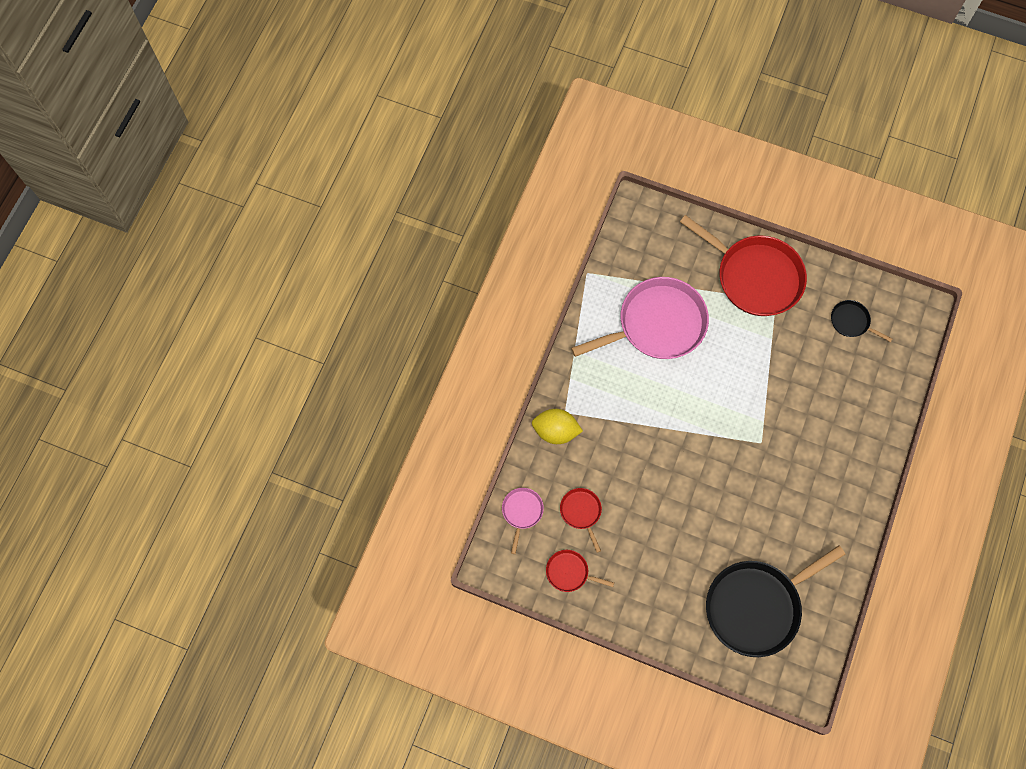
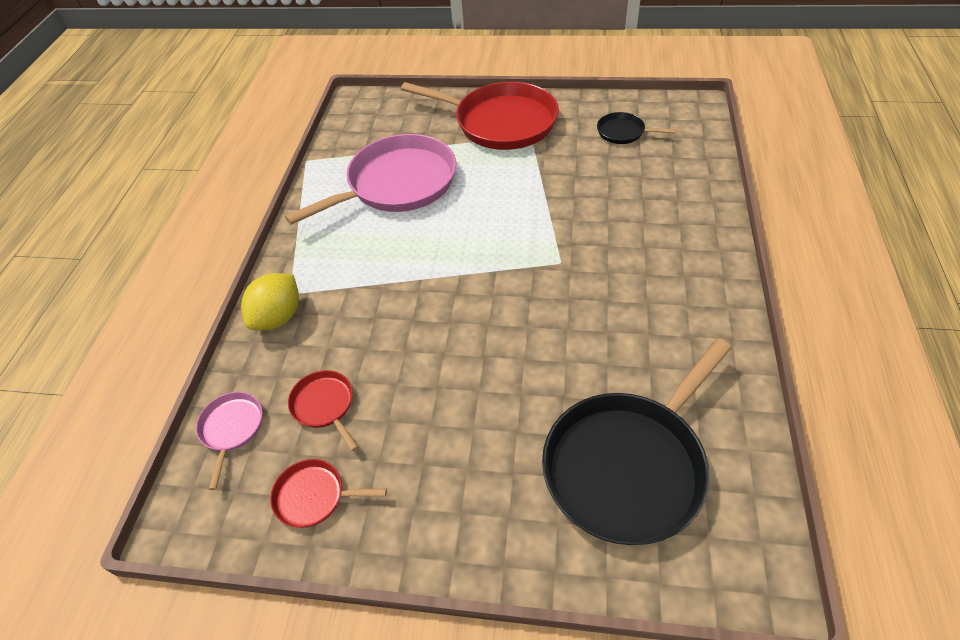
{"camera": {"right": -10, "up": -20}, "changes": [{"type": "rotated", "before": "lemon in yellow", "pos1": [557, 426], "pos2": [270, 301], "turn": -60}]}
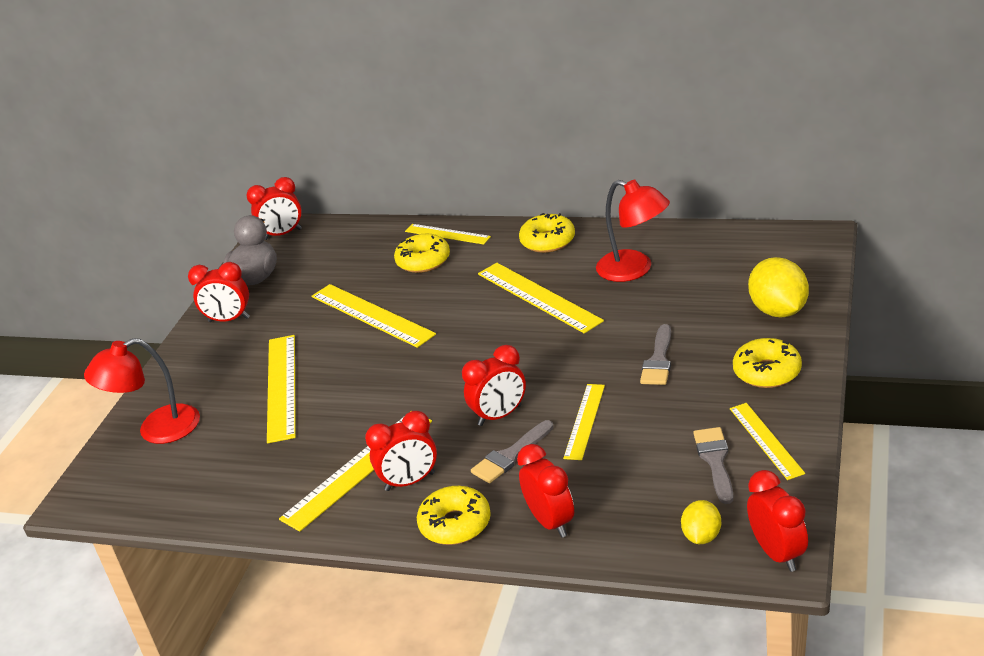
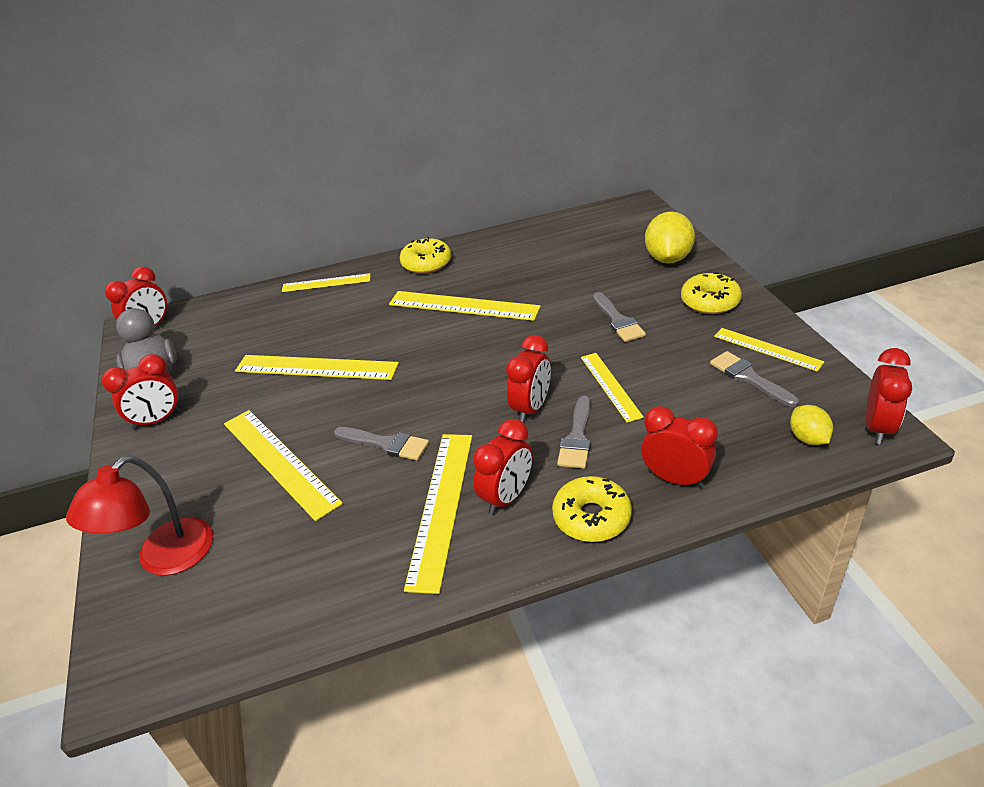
{"camera": {"right": -35, "up": 5}, "changes": [{"type": "gone", "before": "donut in yellow", "pos1": [422, 253]}, {"type": "gone", "before": "lamp in red", "pos1": [633, 231]}, {"type": "rotated", "before": "clock in red", "pos1": [777, 521], "pos2": [889, 396], "turn": 75}, {"type": "rotated", "before": "lemon in yellow", "pos1": [778, 287], "pos2": [670, 237], "turn": 60}, {"type": "new", "after": "brush in grey", "pos2": [381, 444]}]}
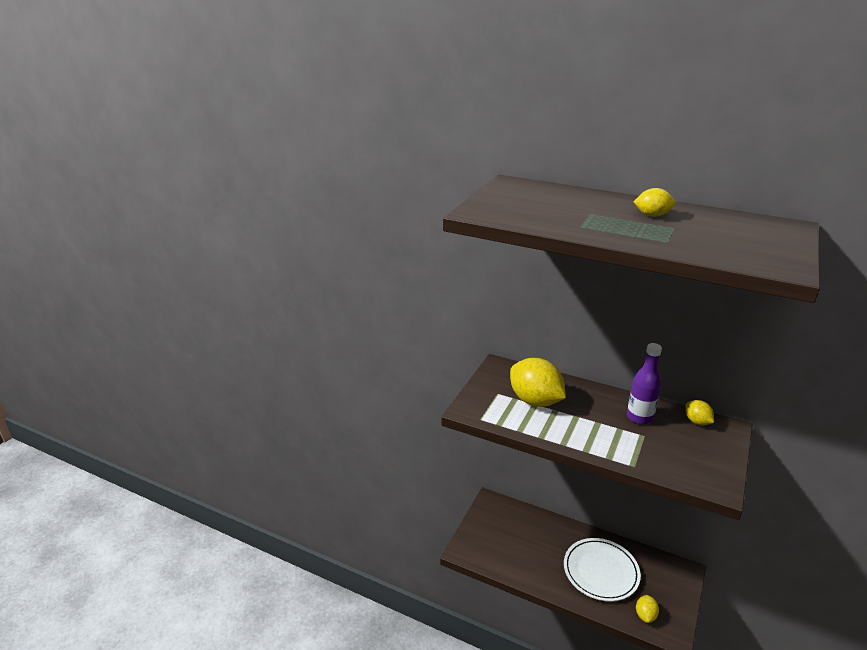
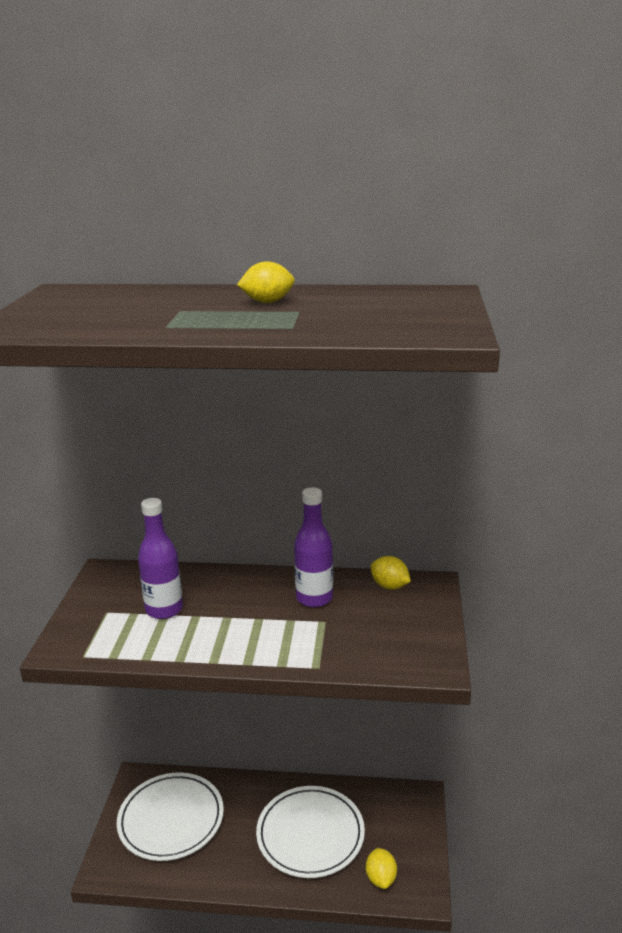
{"camera": {"right": -20, "up": -5}, "changes": [{"type": "swapped", "before": "lemon in yellow", "after": "bottle in purple", "pos1": [538, 382], "pos2": [160, 558]}, {"type": "new", "after": "plate in white", "pos2": [170, 816]}]}
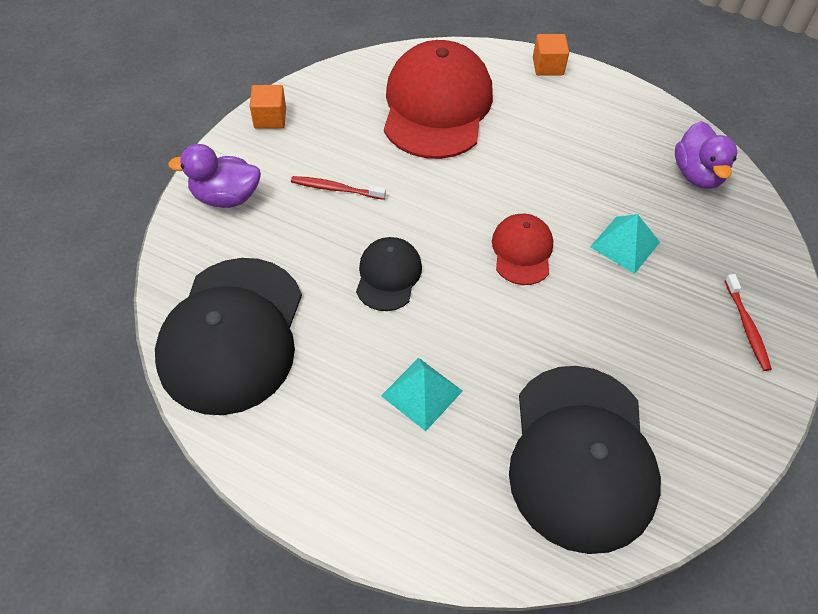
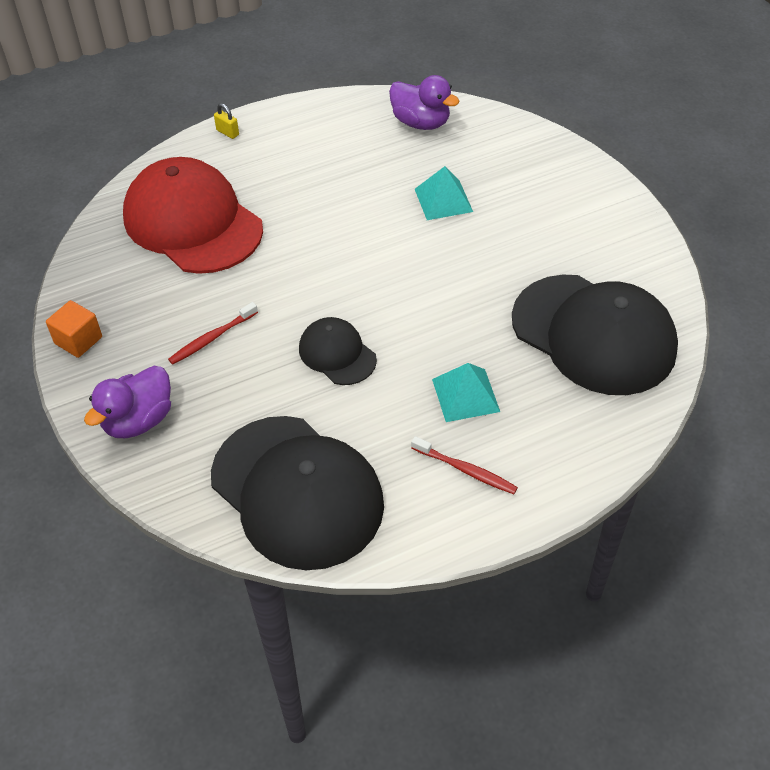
{"camera": {"right": -50, "up": -5}, "changes": [{"type": "gone", "before": "cap in red", "pos1": [522, 249]}, {"type": "swapped", "before": "cube in orange", "after": "padlock in yellow", "pos1": [551, 54], "pos2": [226, 121]}, {"type": "shifted", "before": "toothbrush in red", "pos1": [748, 322], "pos2": [464, 465]}]}
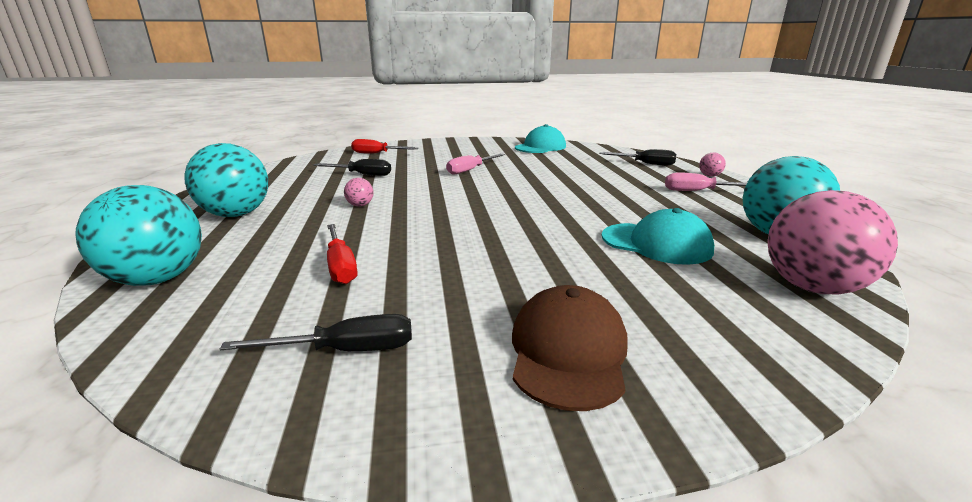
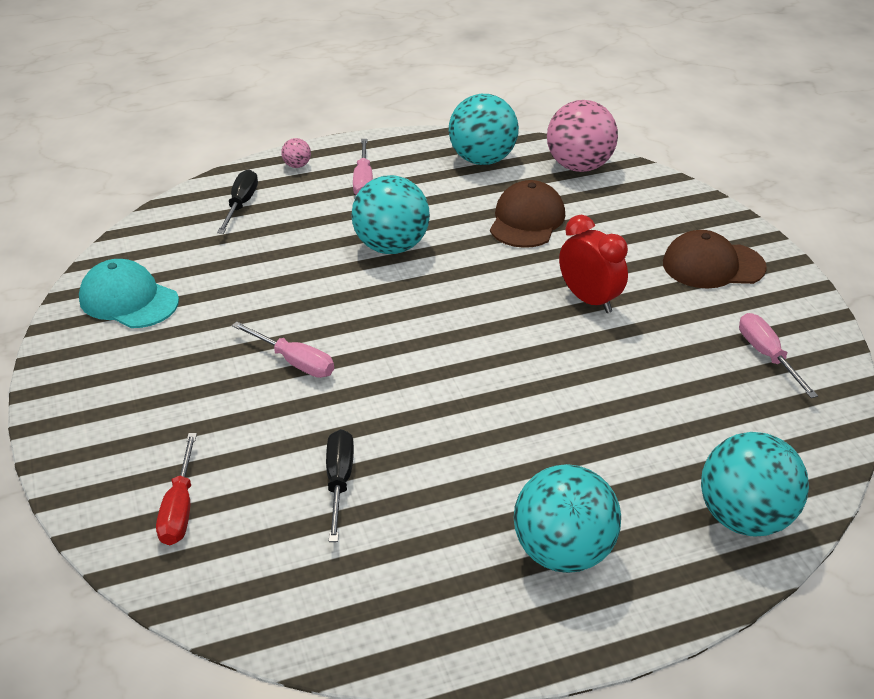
{"camera": {"right": -100, "up": 15}, "changes": [{"type": "repainted", "before": "screwdriver in black", "after": "screwdriver in pink", "pos1": [316, 332], "pos2": [778, 355]}, {"type": "gone", "before": "screwdriver in red", "pos1": [342, 254]}, {"type": "gone", "before": "ball in pink", "pos1": [359, 192]}, {"type": "repainted", "before": "cap in turquoise", "after": "cap in brown", "pos1": [658, 236], "pos2": [527, 214]}, {"type": "new", "after": "ball in turquoise", "pos2": [390, 214]}, {"type": "new", "after": "clock in red", "pos2": [593, 264]}]}
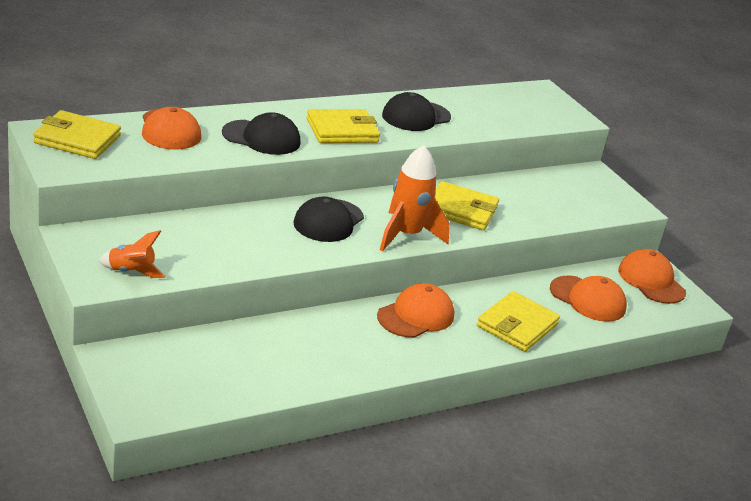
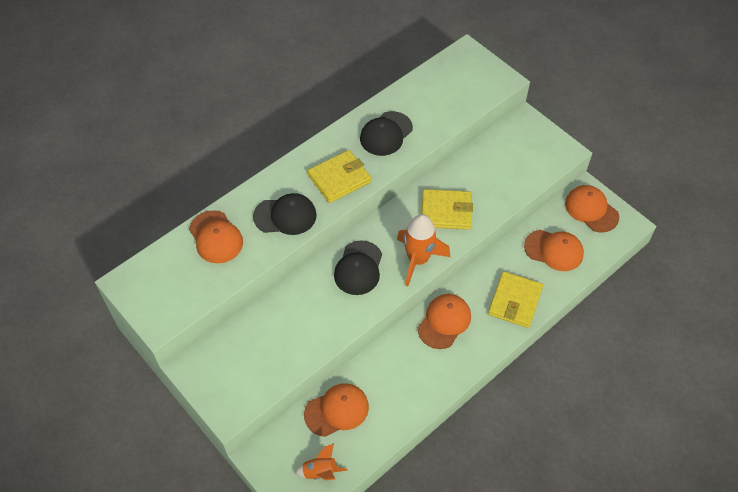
{"camera": {"right": -10, "up": 25}, "changes": [{"type": "gone", "before": "wallet in yellow", "pos1": [77, 134]}, {"type": "shifted", "before": "rocket in orange", "pos1": [132, 254], "pos2": [320, 461]}, {"type": "new", "after": "cap in orange", "pos2": [336, 410]}]}
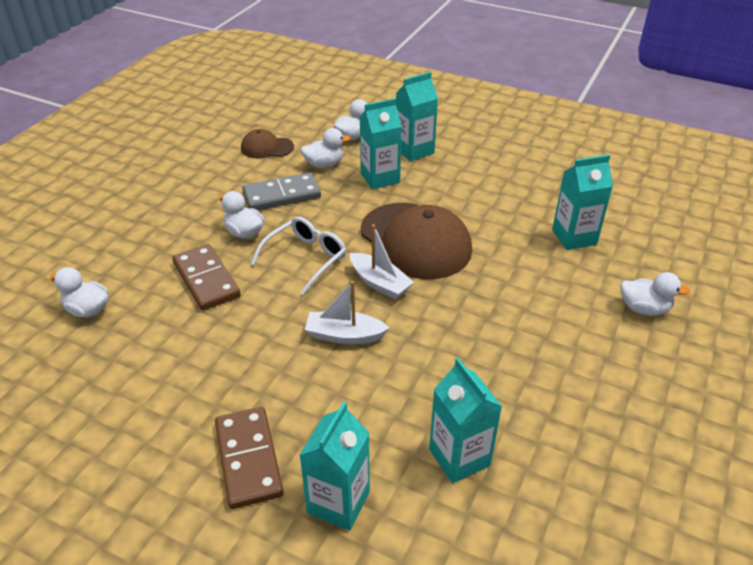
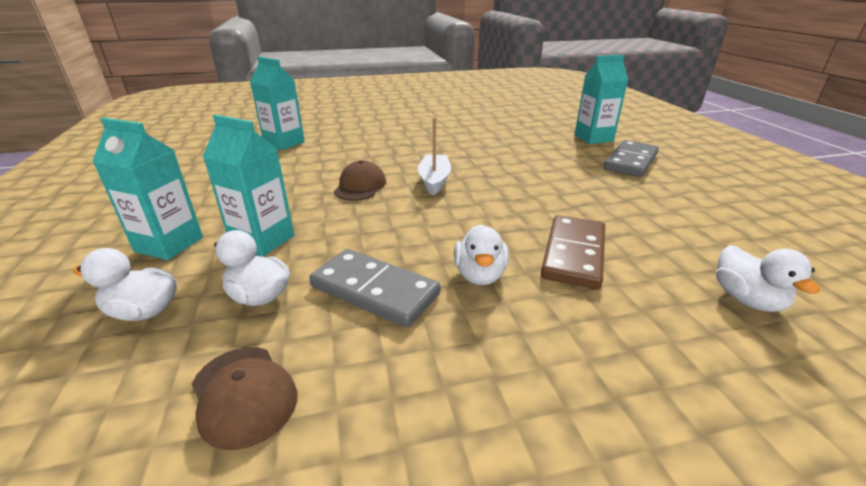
{"camera": {"right": -130, "up": -10}, "changes": [{"type": "repainted", "before": "domino in brown", "after": "domino in grey", "pos1": [249, 458], "pos2": [631, 158]}, {"type": "gone", "before": "glasses in white", "pos1": [298, 256]}, {"type": "gone", "before": "boat in white", "pos1": [347, 312]}, {"type": "scaled", "before": "cap in brown", "pos1": [416, 241], "pos2": [360, 180], "scale": 0.5}, {"type": "gone", "before": "carton in turquoise", "pos1": [465, 420]}, {"type": "gone", "before": "duck in white", "pos1": [655, 294]}]}
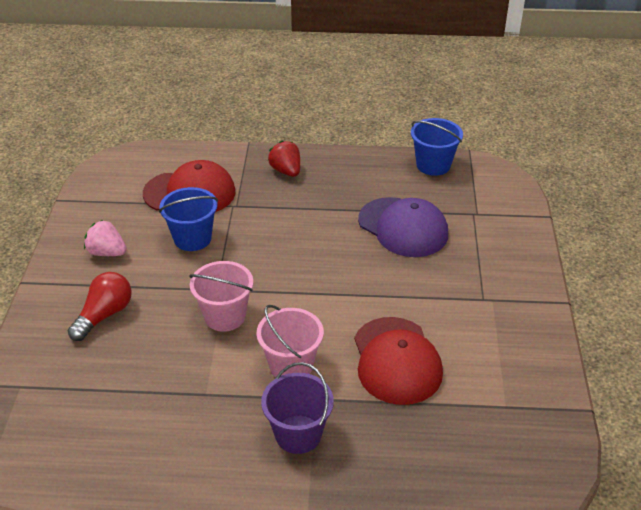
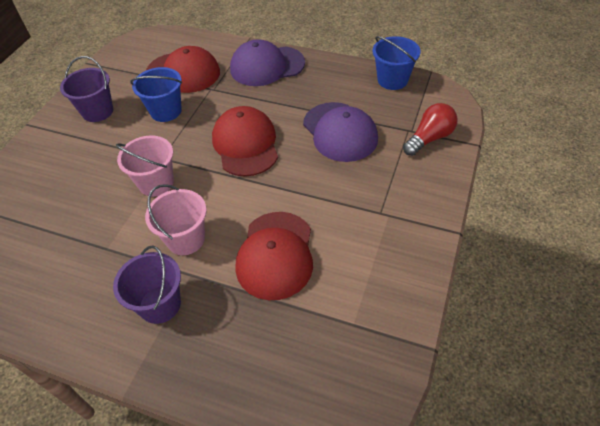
{"camera": {"right": 20, "up": 10}, "changes": [{"type": "shifted", "before": "light bulb in red", "pos1": [99, 306], "pos2": [430, 129]}, {"type": "swapped", "before": "strawberry in pink", "after": "bucket in purple", "pos1": [105, 238], "pos2": [86, 89]}, {"type": "swapped", "before": "strawberry in red", "after": "cap in purple", "pos1": [284, 159], "pos2": [267, 62]}, {"type": "new", "after": "cap in red", "pos2": [245, 141]}]}
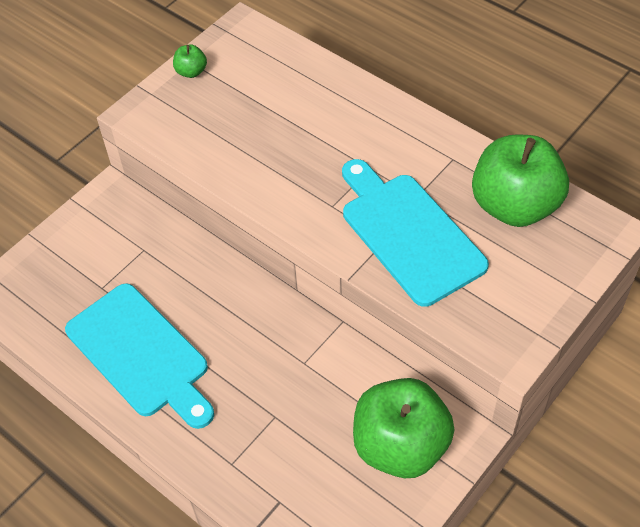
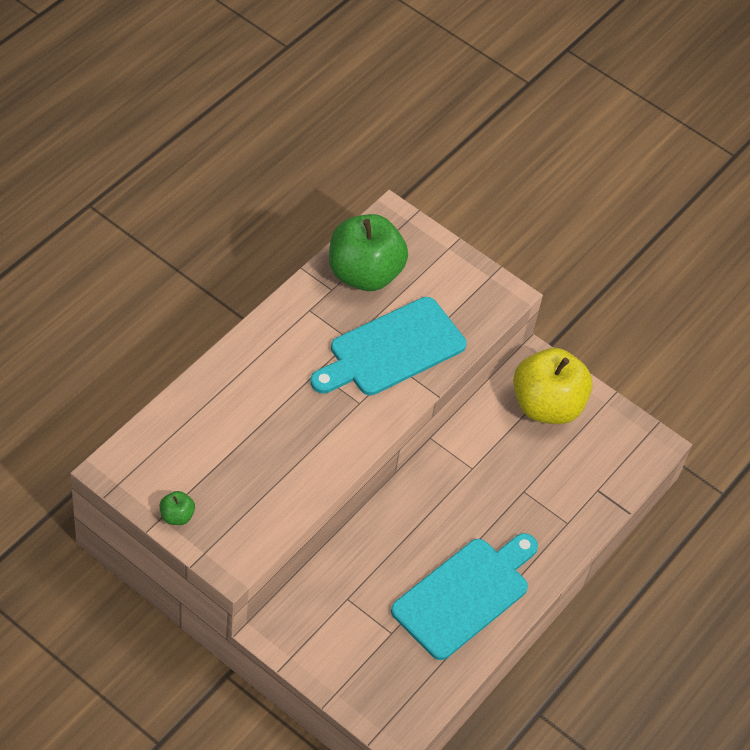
{"camera": {"right": -100, "up": 0}, "changes": [{"type": "repainted", "before": "apple in green", "after": "apple in yellow", "pos1": [404, 428], "pos2": [553, 386]}]}
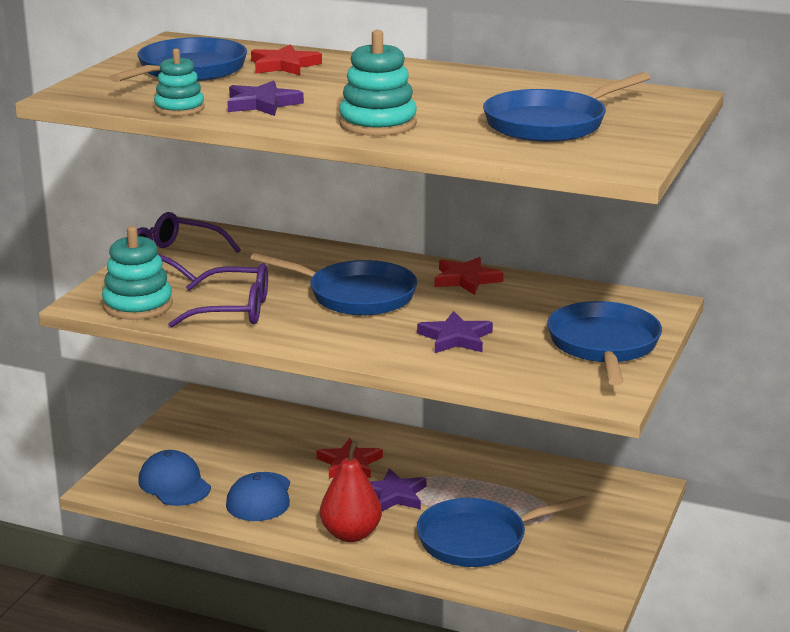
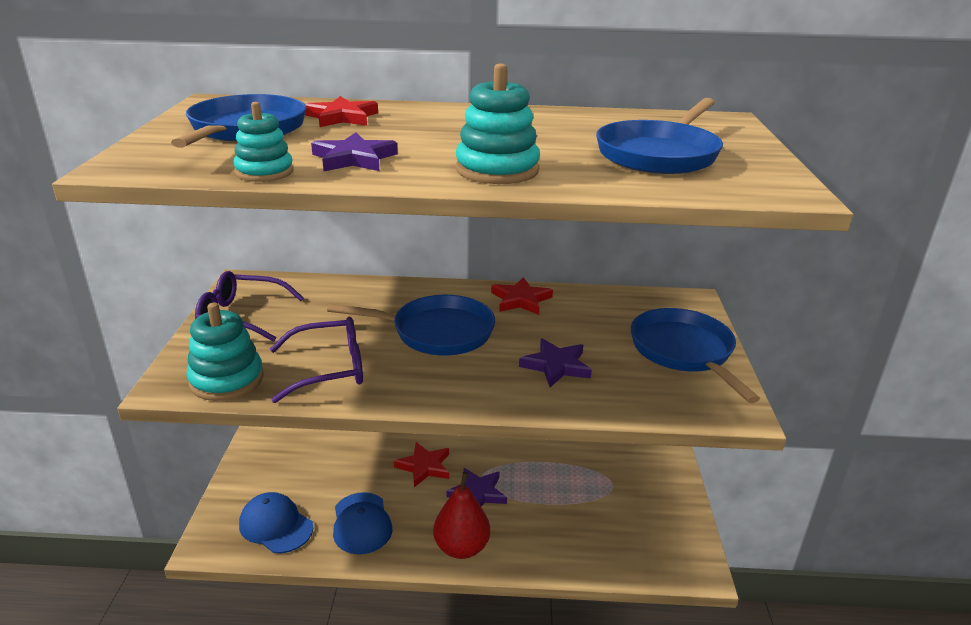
{"camera": {"right": -20, "up": 5}, "changes": [{"type": "gone", "before": "pan in blue", "pos1": [502, 531]}]}
